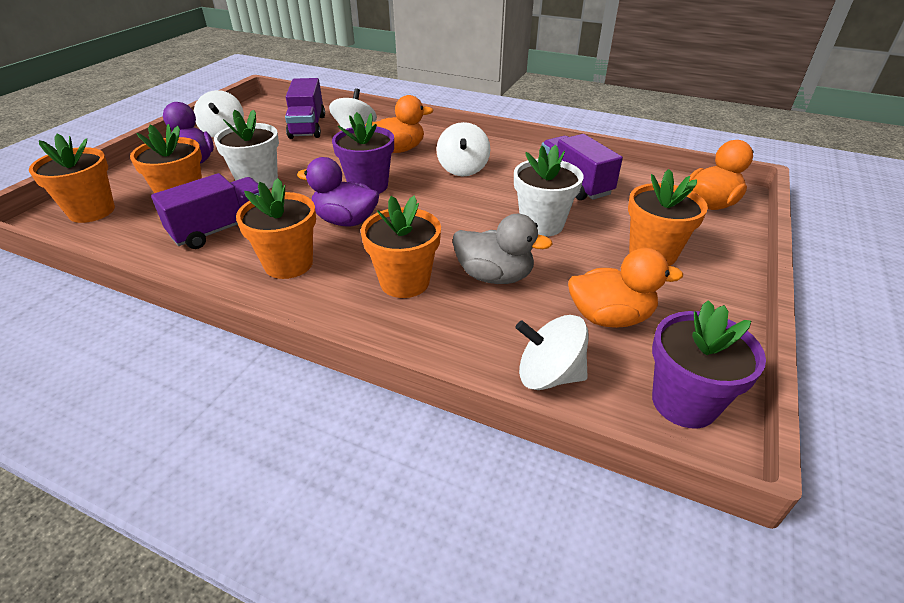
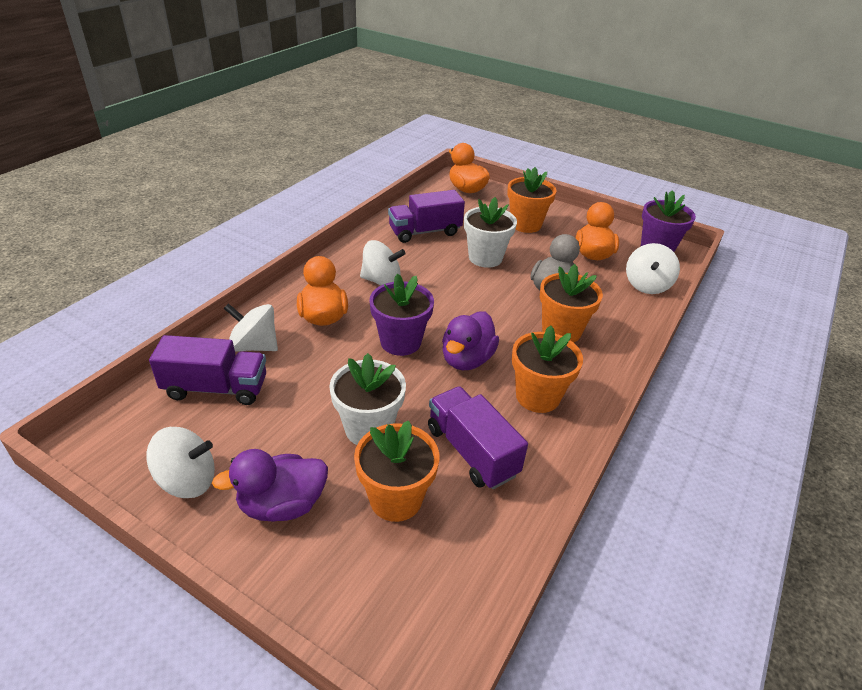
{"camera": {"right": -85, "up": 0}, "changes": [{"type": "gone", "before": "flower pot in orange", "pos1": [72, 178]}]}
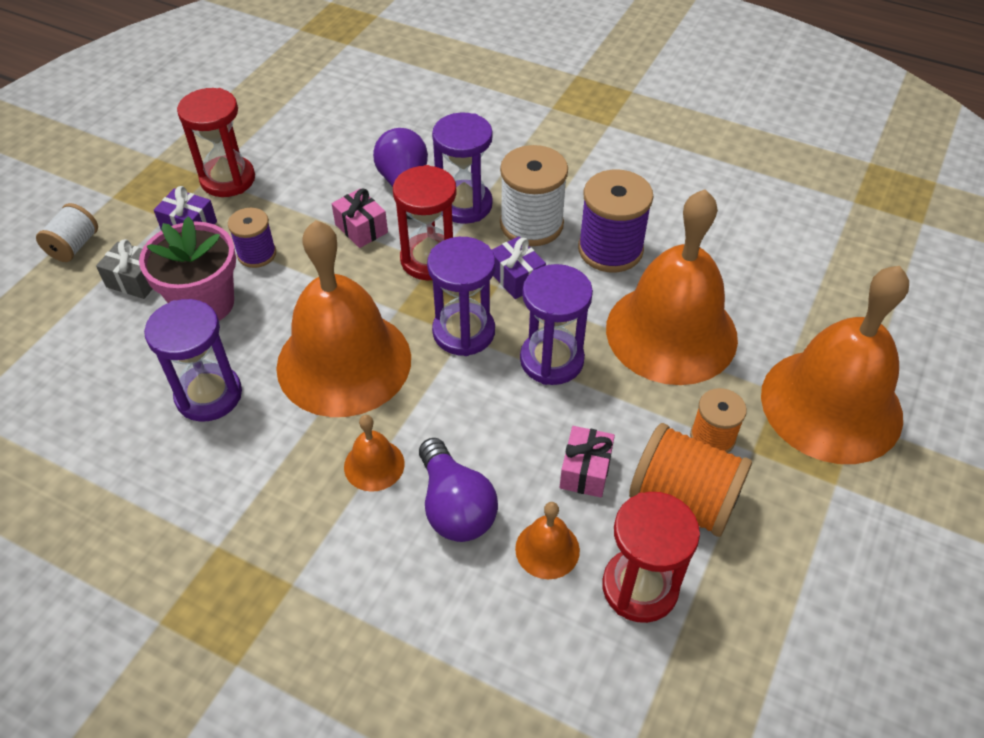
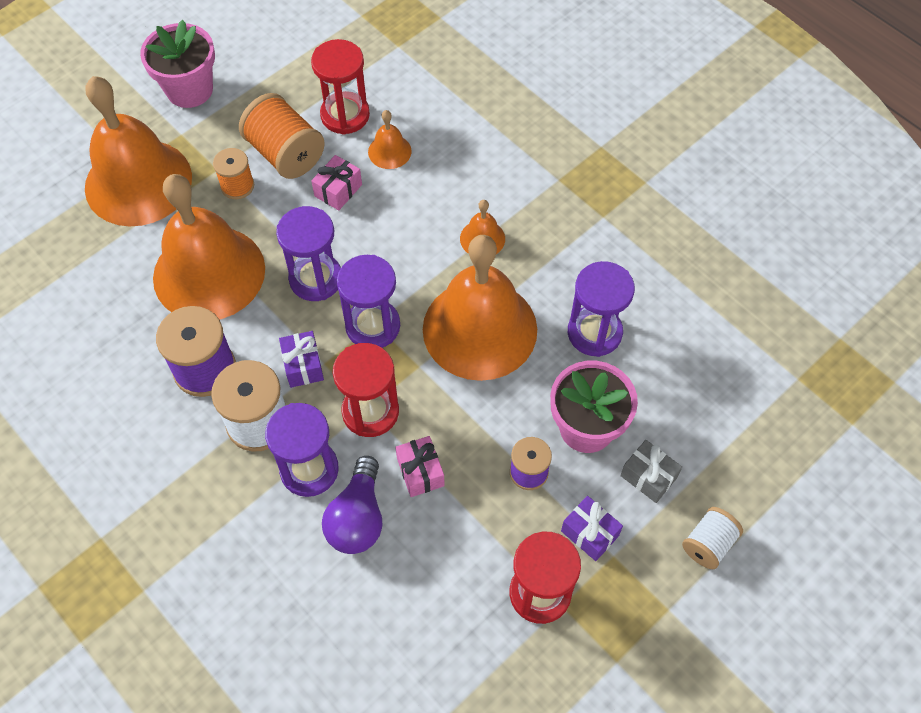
{"camera": {"right": -160, "up": 10}, "changes": [{"type": "gone", "before": "light bulb in purple", "pos1": [458, 490]}, {"type": "new", "after": "flower pot in pink", "pos2": [177, 64]}]}
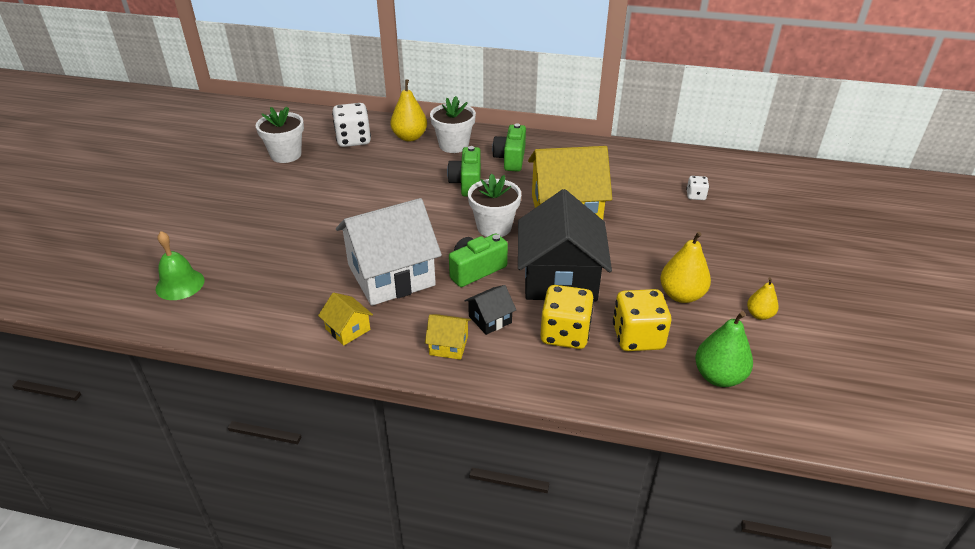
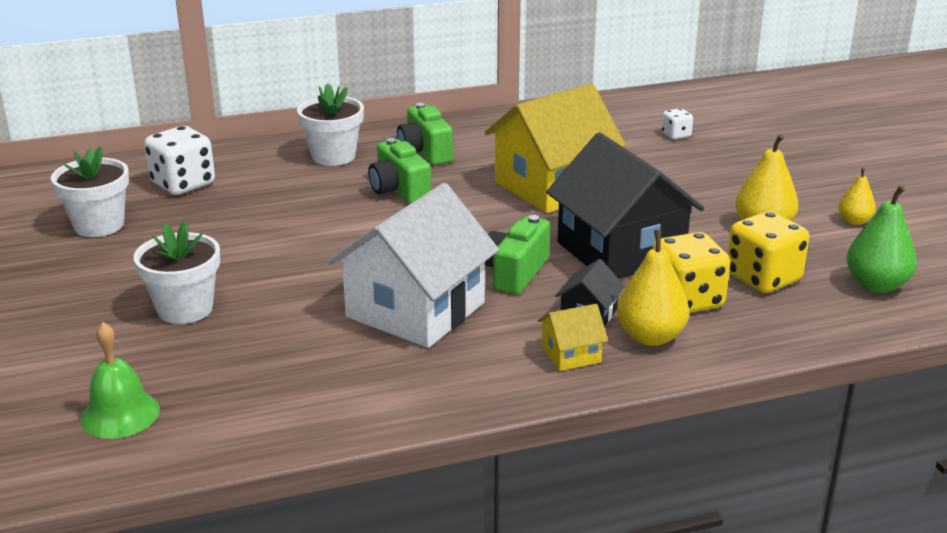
{"camera": {"right": -30, "up": -10}, "changes": [{"type": "gone", "before": "house in yellow", "pos1": [345, 319]}, {"type": "shifted", "before": "pear in yellow", "pos1": [409, 110], "pos2": [653, 288]}, {"type": "shifted", "before": "flower pot in white", "pos1": [494, 205], "pos2": [176, 272]}]}
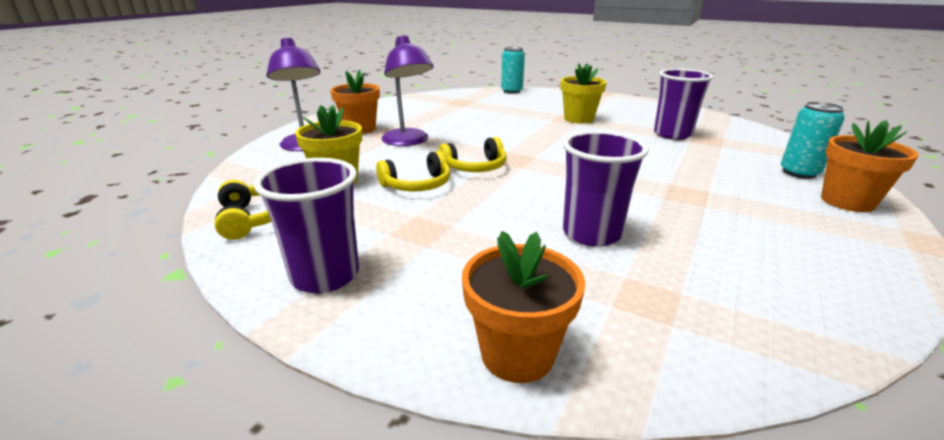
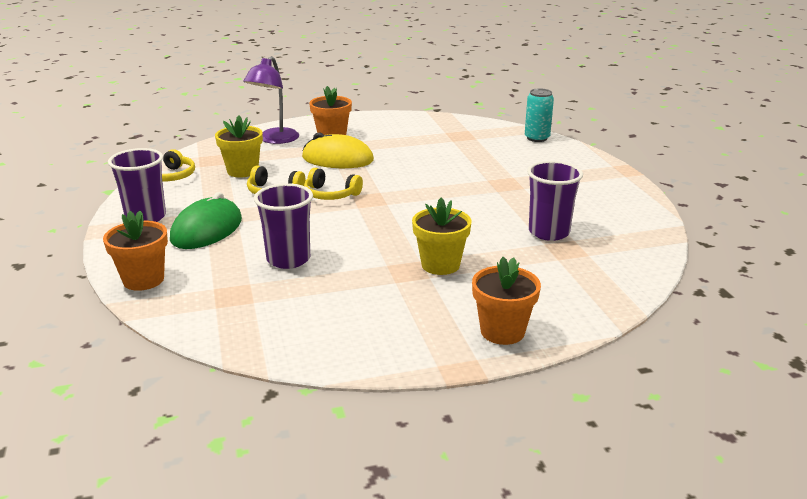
{"camera": {"right": 45, "up": 0}, "changes": [{"type": "swapped", "before": "lamp in purple", "after": "mouse in yellow", "pos1": [407, 91], "pos2": [338, 150]}, {"type": "shifted", "before": "flower pot in yellow", "pos1": [583, 93], "pos2": [442, 236]}, {"type": "gone", "before": "can in turquoise", "pos1": [813, 140]}, {"type": "new", "after": "mouse in green", "pos2": [206, 220]}]}
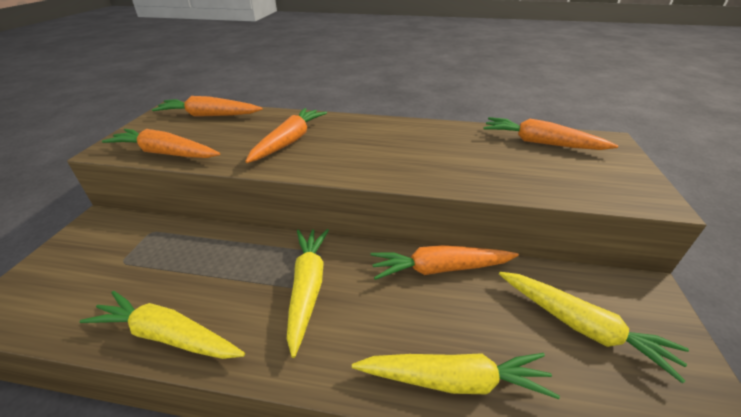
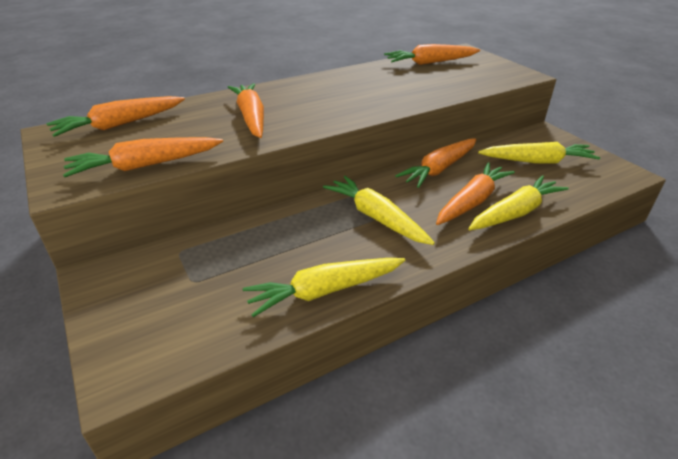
{"camera": {"right": -40, "up": 0}, "changes": [{"type": "new", "after": "carrot in orange", "pos2": [475, 193]}]}
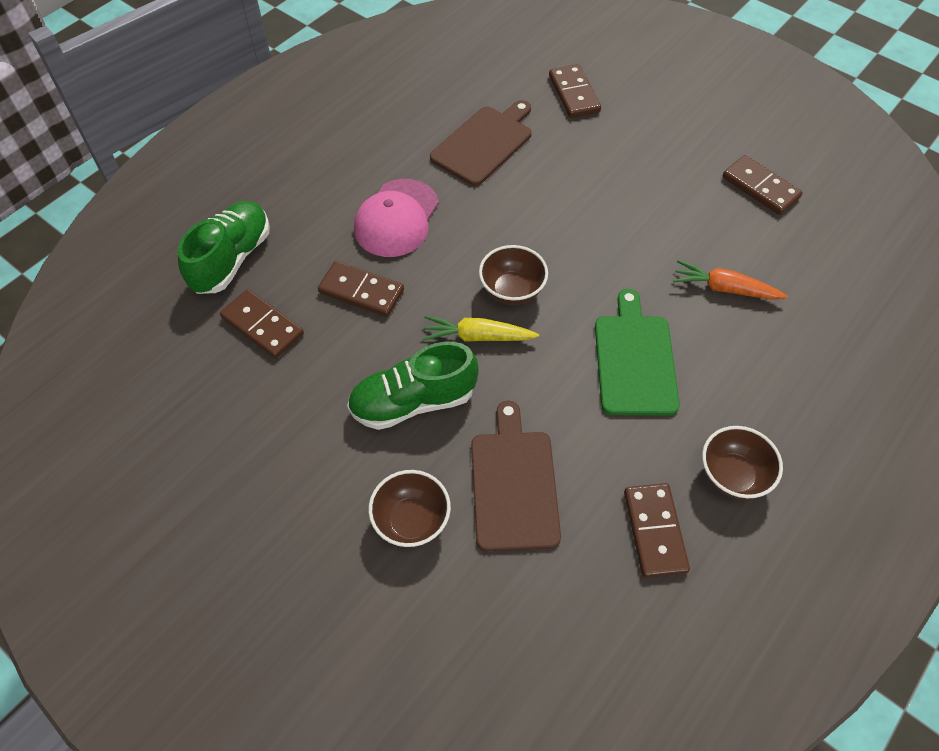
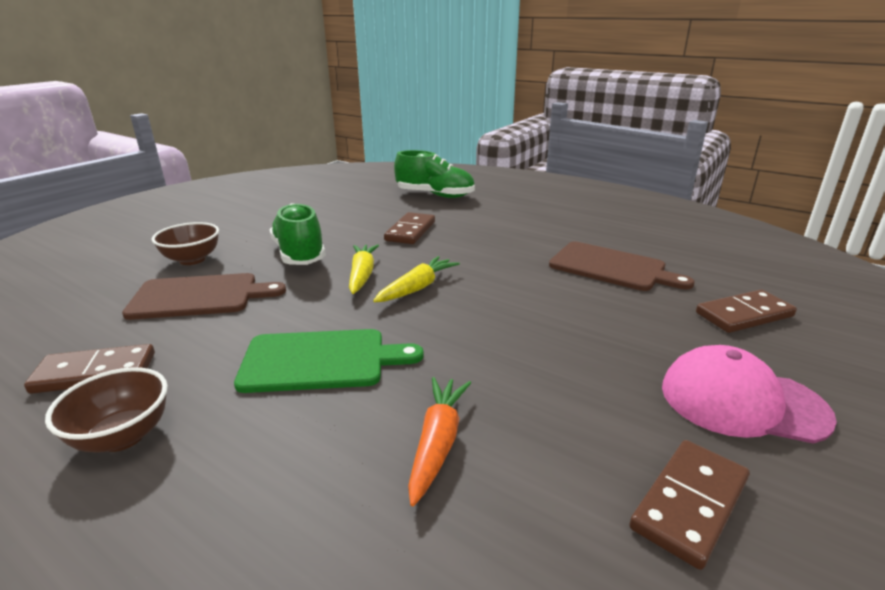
{"camera": {"right": 85, "up": -30}, "changes": [{"type": "gone", "before": "domino in brown", "pos1": [262, 324]}, {"type": "shifted", "before": "cap in pink", "pos1": [396, 218], "pos2": [749, 394]}, {"type": "swapped", "before": "bowl in brown", "after": "carrot in yellow", "pos1": [513, 275], "pos2": [416, 279]}]}
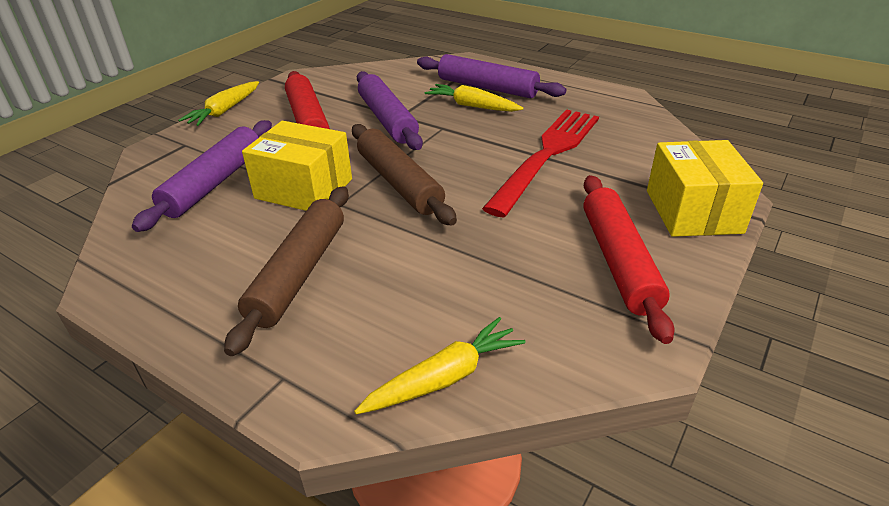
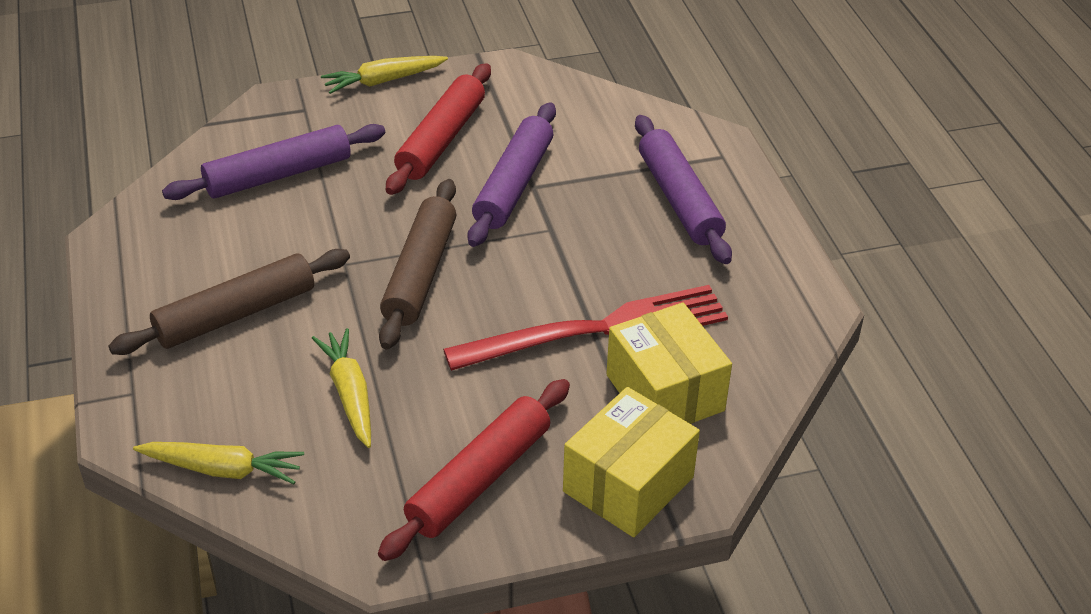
{"camera": {"right": 40, "up": 5}, "changes": [{"type": "shifted", "before": "box in yellow", "pos1": [297, 166], "pos2": [669, 363]}, {"type": "shifted", "before": "carrot in yellow", "pos1": [474, 98], "pos2": [341, 388]}]}
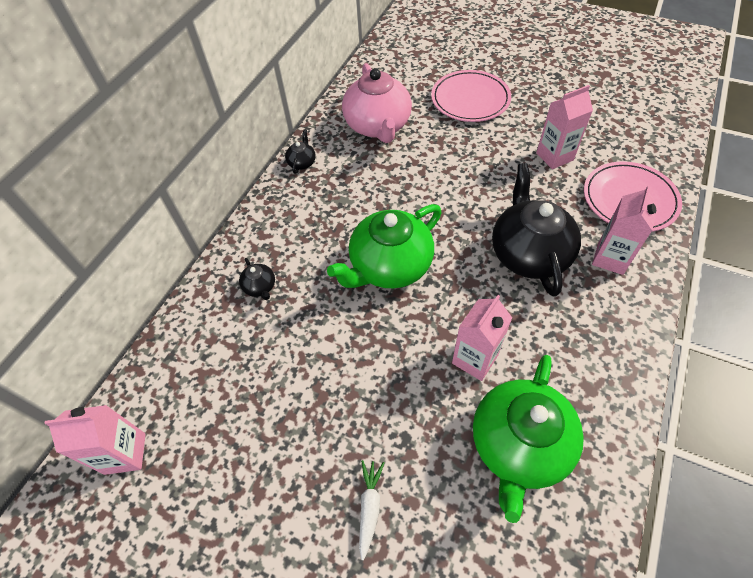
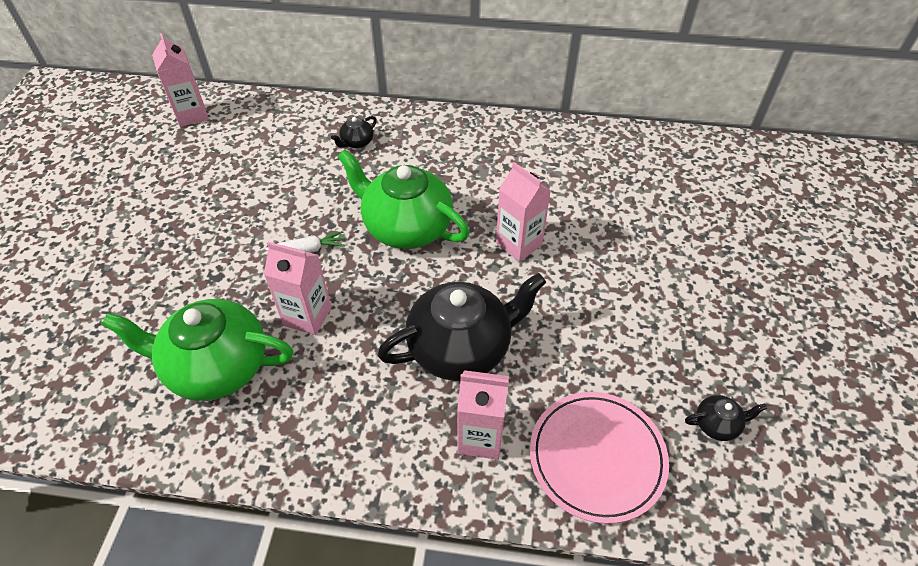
{"camera": {"right": 70, "up": -5}, "changes": [{"type": "shifted", "before": "teapot in black", "pos1": [300, 152], "pos2": [726, 418]}, {"type": "gone", "before": "teapot in pink", "pos1": [377, 103]}, {"type": "shifted", "before": "carrot in white", "pos1": [372, 510], "pos2": [305, 242]}, {"type": "gone", "before": "plate in pink", "pos1": [471, 96]}, {"type": "shifted", "before": "carton in pink", "pos1": [564, 127], "pos2": [523, 212]}]}
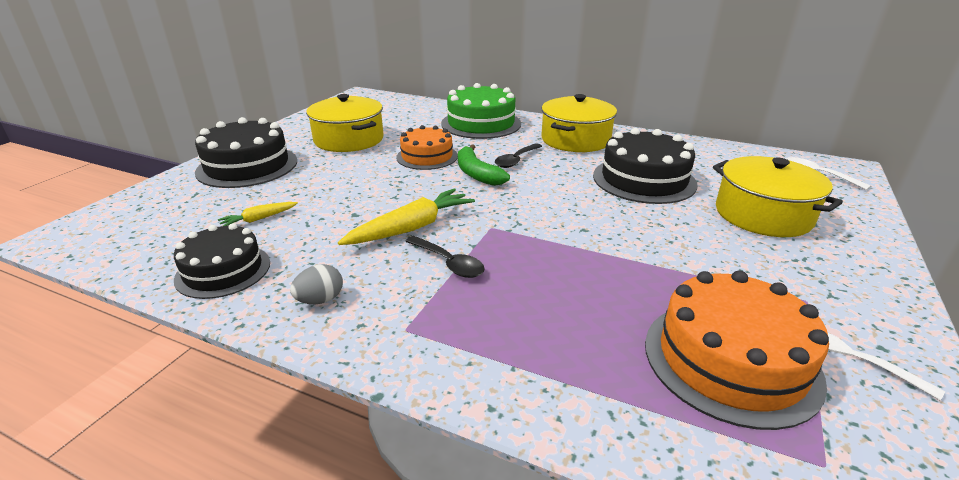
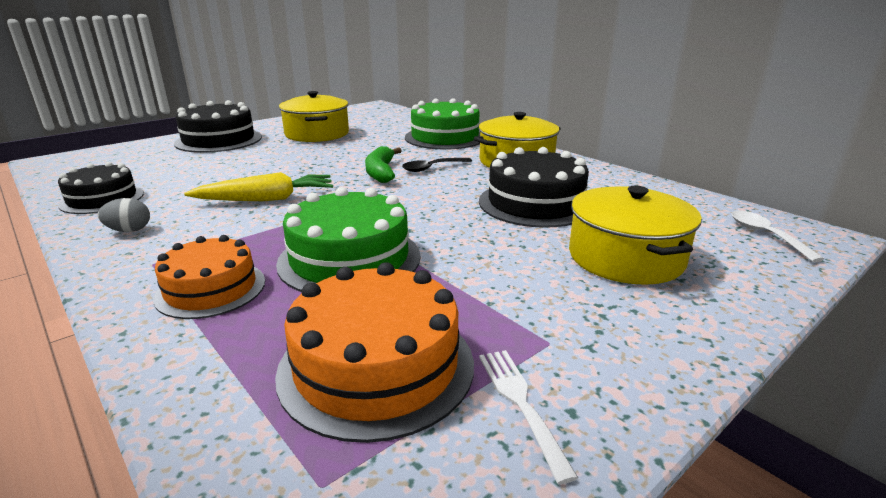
{"camera": {"right": 25, "up": -5}, "changes": [{"type": "gone", "before": "carrot in yellow", "pos1": [258, 214]}, {"type": "shifted", "before": "cake in orange", "pos1": [427, 147], "pos2": [209, 277]}, {"type": "gone", "before": "spoon in black", "pos1": [445, 257]}, {"type": "new", "after": "cake in green", "pos2": [348, 239]}]}
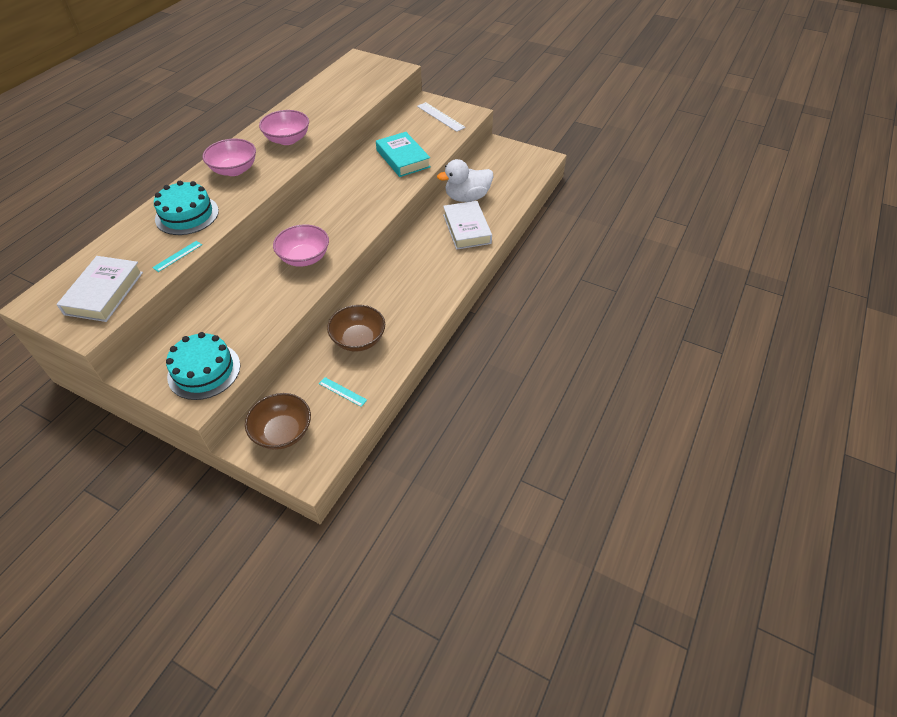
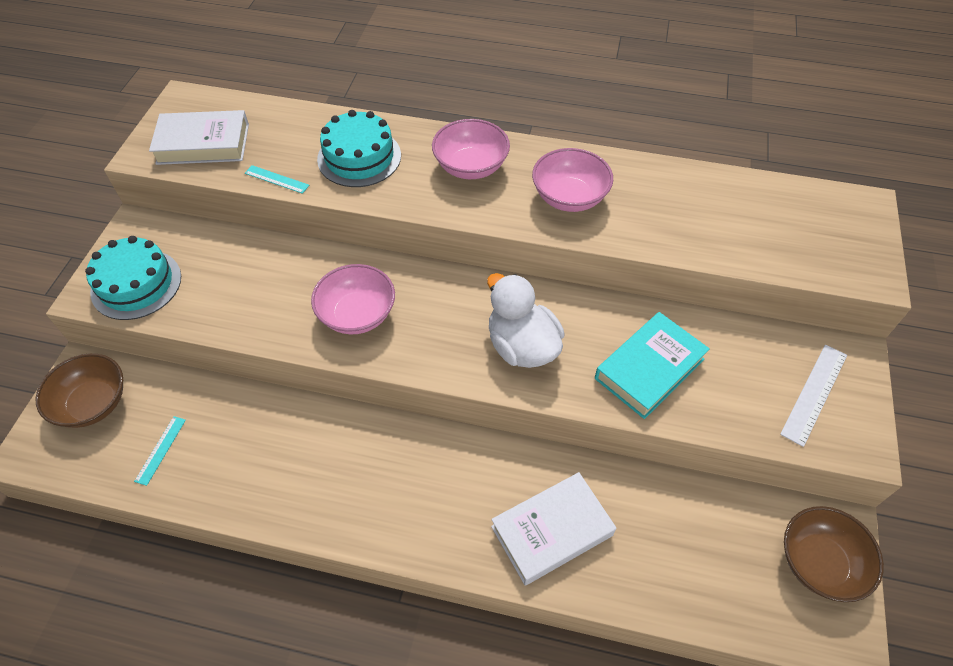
{"camera": {"right": 75, "up": 5}, "changes": [{"type": "shifted", "before": "bowl in brown", "pos1": [356, 328], "pos2": [834, 554]}, {"type": "shifted", "before": "duck in white", "pos1": [465, 180], "pos2": [526, 320]}]}
